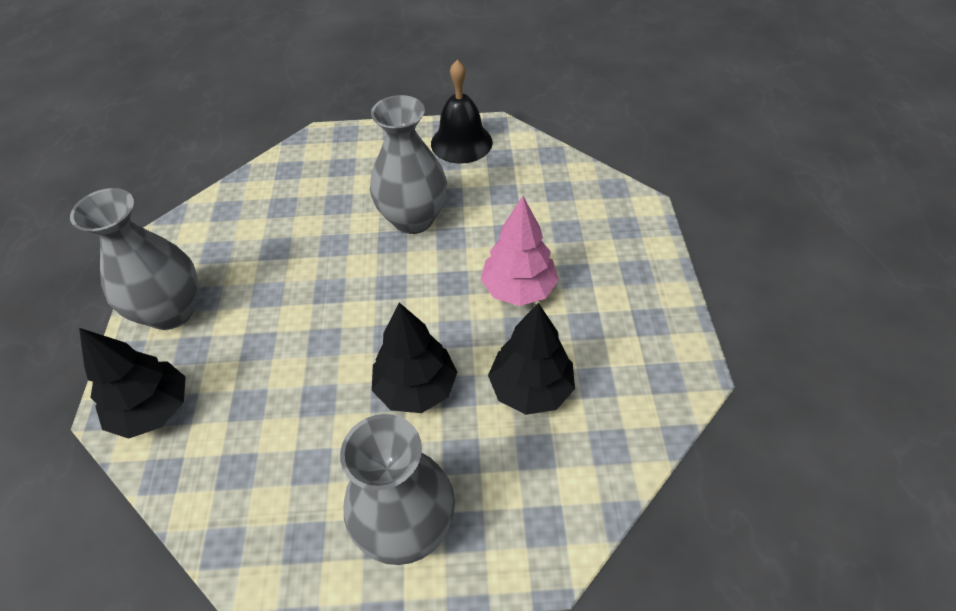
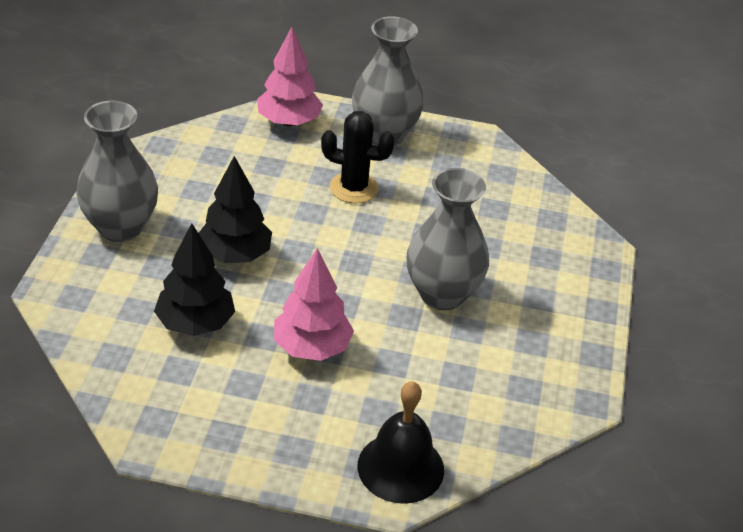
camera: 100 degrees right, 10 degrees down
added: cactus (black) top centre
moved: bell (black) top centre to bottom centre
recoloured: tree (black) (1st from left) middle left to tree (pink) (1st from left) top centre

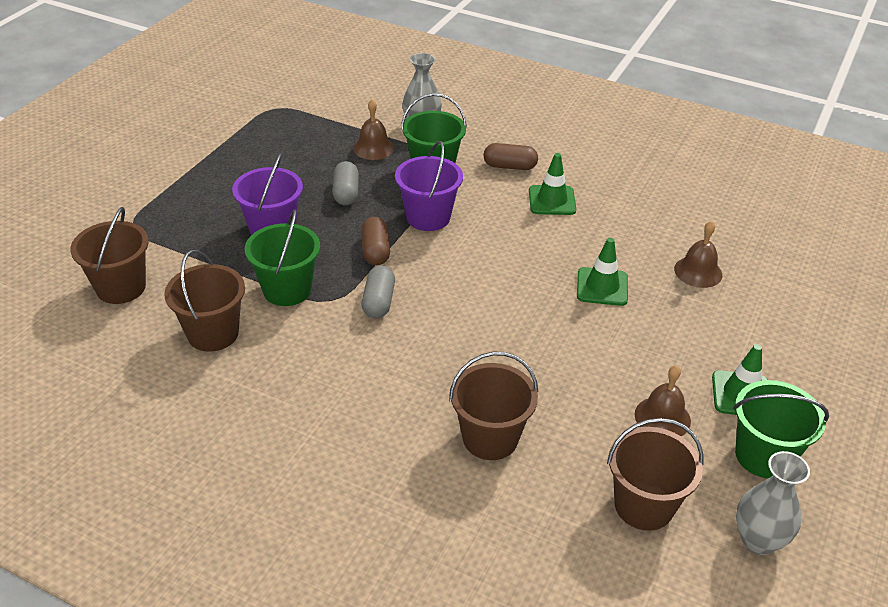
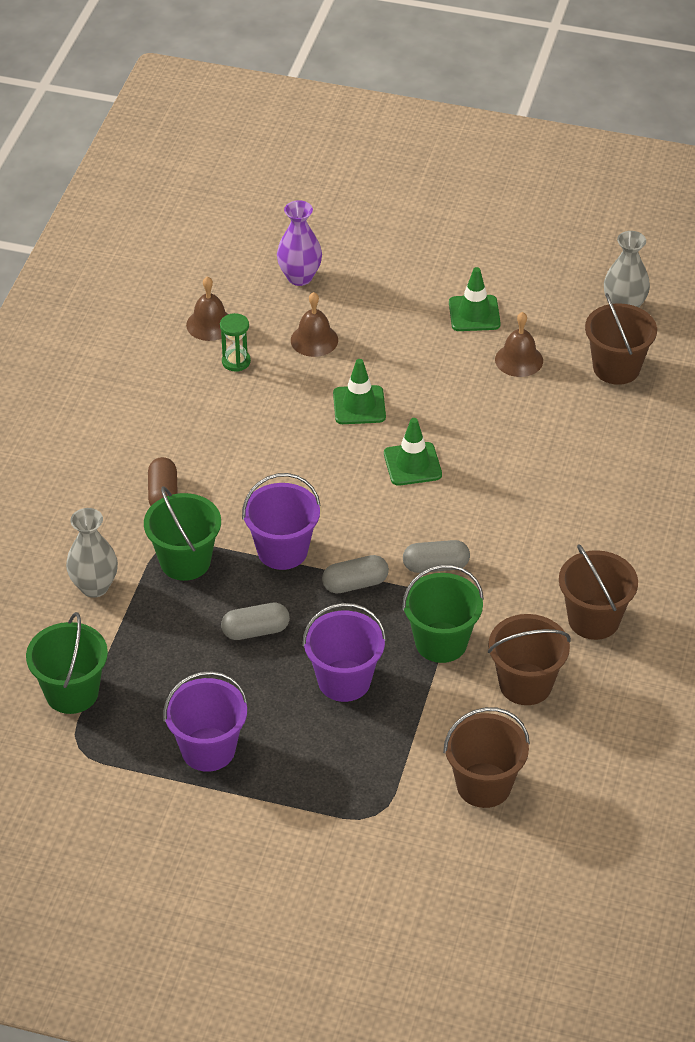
camera: 100 degrees left, 5 degrees up
added: bucket (purple) (1st from left) bottom left; hourglass (green) top centre; vase (purple) top centre
moved: bucket (green) (3rd from left in the first image) bottom right to bucket (green) (1st from left) middle left; bell (brown) (1st from left) top centre to top left; traffic cone (green) (1st from left in the first image) top centre to traffic cone (green) (2nd from left) centre; bucket (brown) (3rd from left) bottom centre to middle right
recoloured: capsule (brown) (1st from left) centre to capsule (grey) (2nd from left) centre

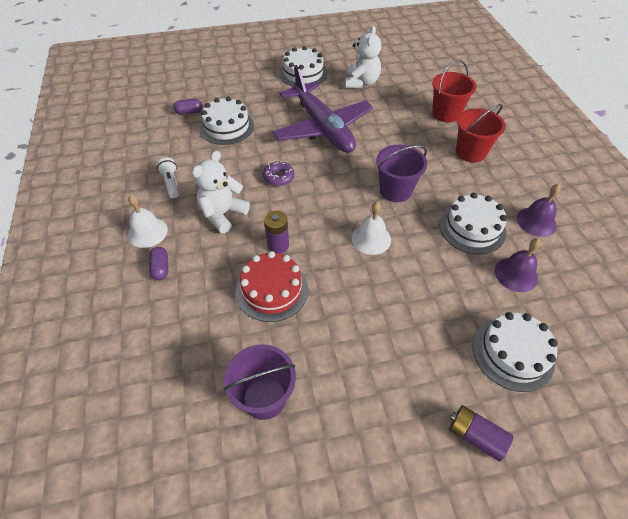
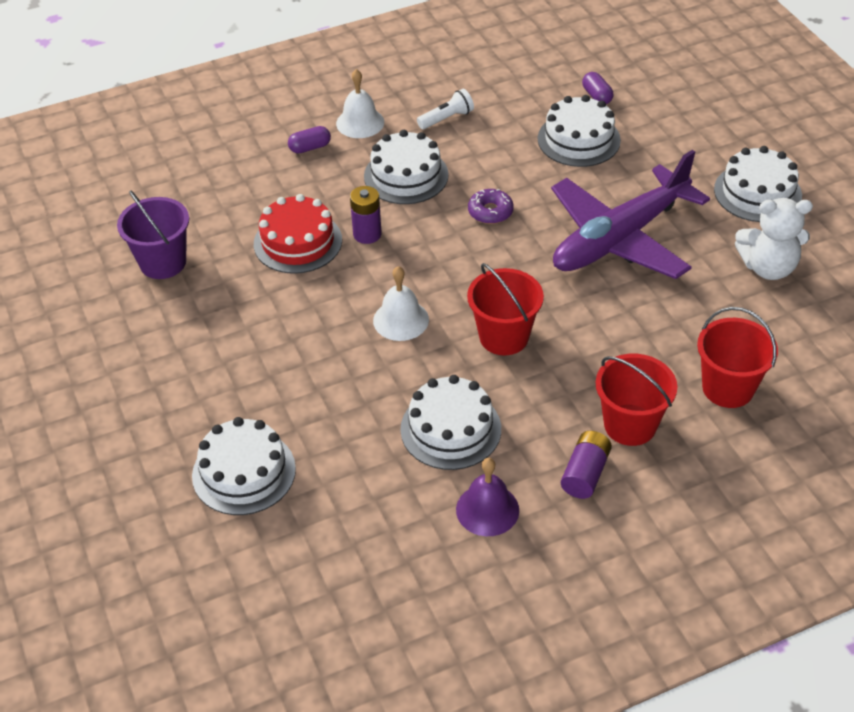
camera: 80 degrees right, 5 degrees down
removed: bell (purple) (1st from left) middle right
moved: battery (purple) (2nd from left) bottom right to middle right
replaced: teddy bear (white) (1st from left) centre to cake (white) (2nd from left) top centre
recoloured: bucket (purple) (2nd from left) centre to bucket (red) (1st from left) centre

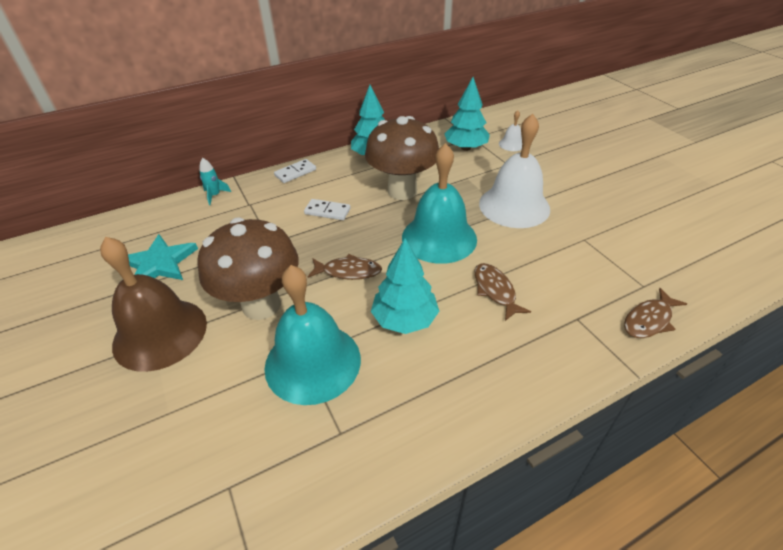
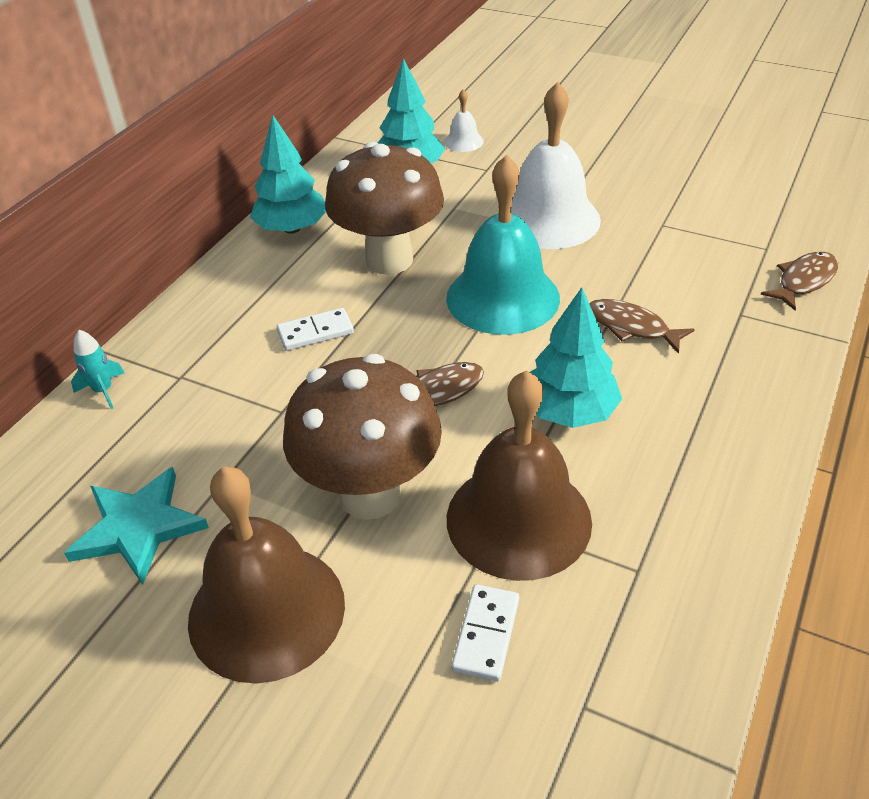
camera: 35 degrees left, 0 degrees up
moved: domino (white) (1st from left in the first image) top centre to domino (white) (2nd from left) bottom centre
recoloured: bell (turquoise) (1st from left) centre to bell (brown) (2nd from left) centre
turned: fish (brown) (3rd from left) middle right = middle right 150 degrees counterclockwise

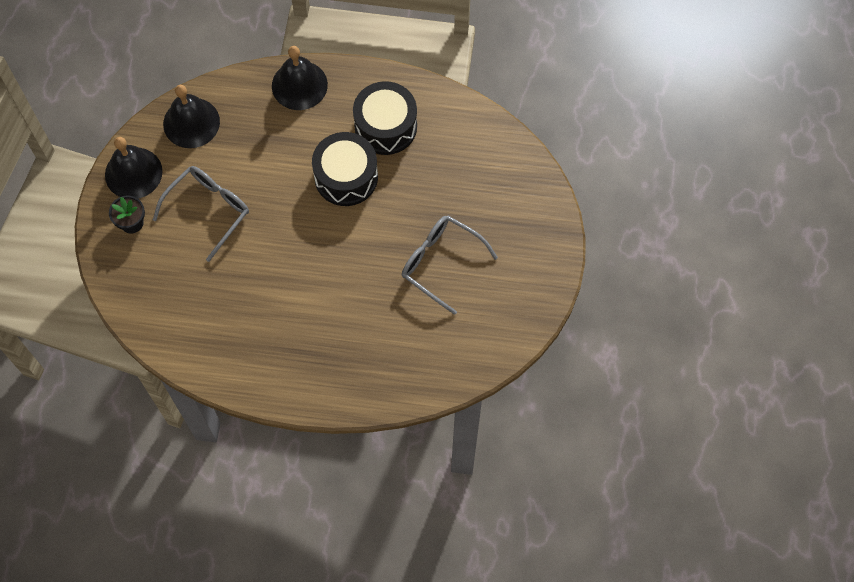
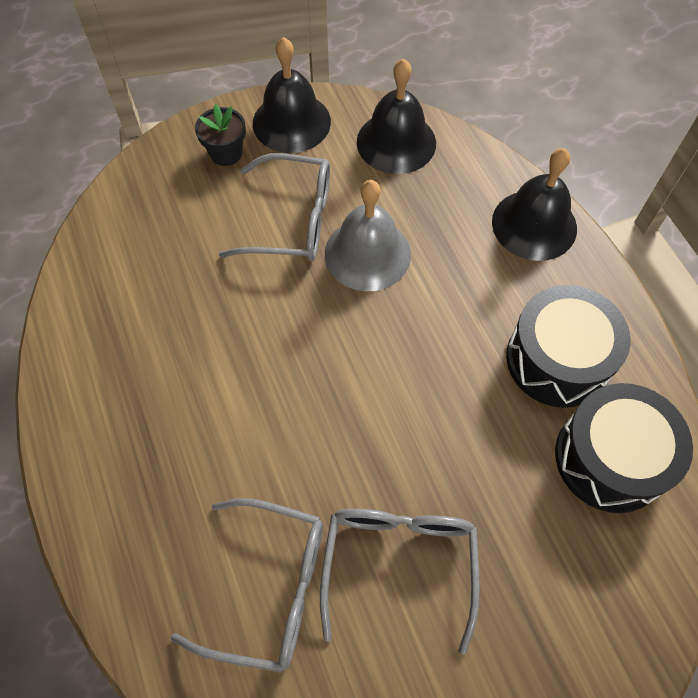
camera: 60 degrees right, 5 degrees down
added: glasses (grey) (1st from left) bottom centre; bell (grey) centre
moved: drum (black) (1st from left in the first image) top centre to drum (black) (2nd from left) middle right

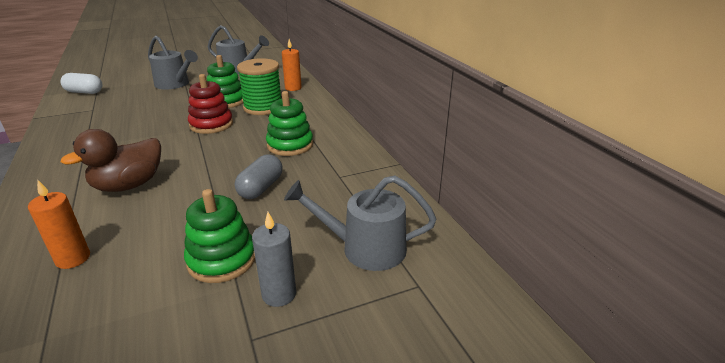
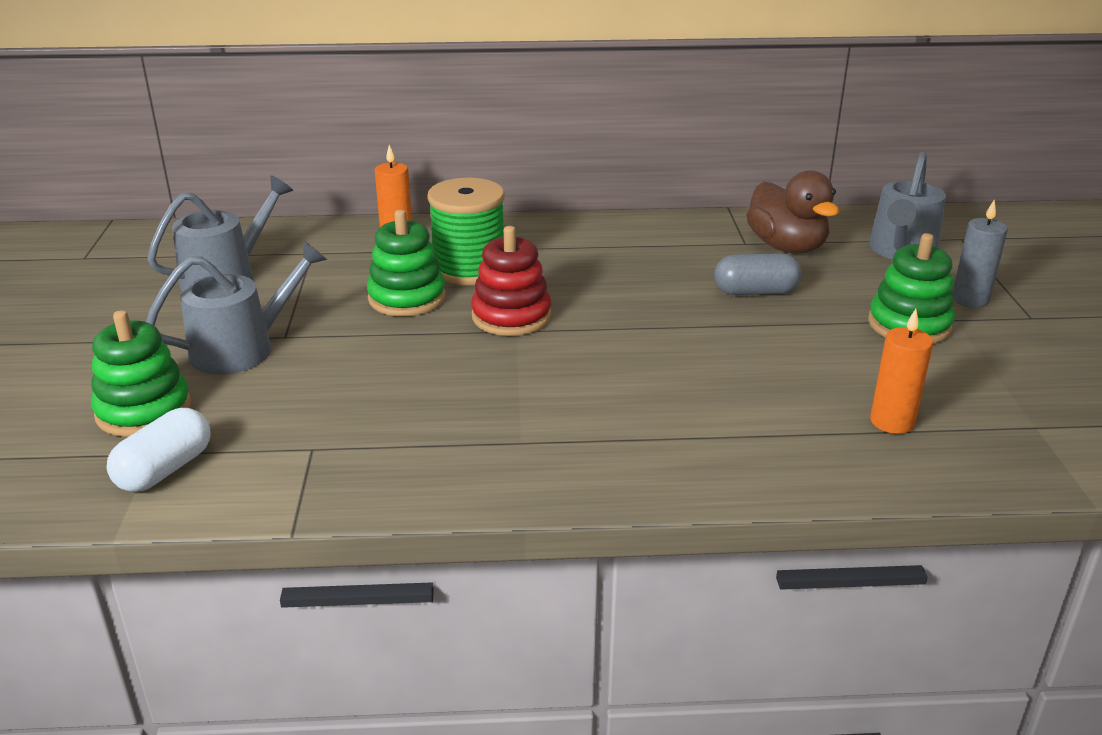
camera: 70 degrees left, 0 degrees up
moved: stacking toy (green) (3rd from left in the first image) centre to stacking toy (green) (1st from left) middle left; duck (brown) middle left to top right
turned: capsule (grey) centre = middle right 45 degrees counterclockwise

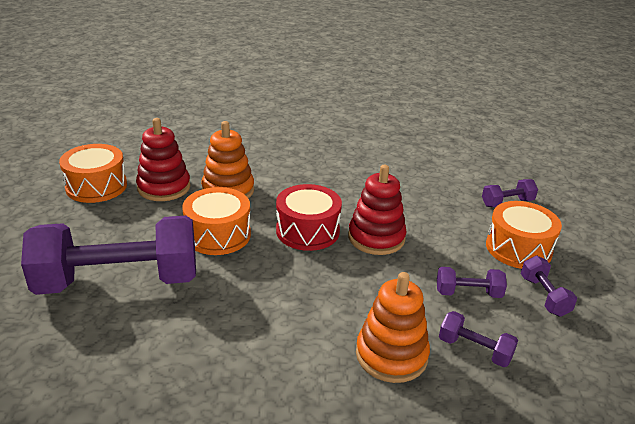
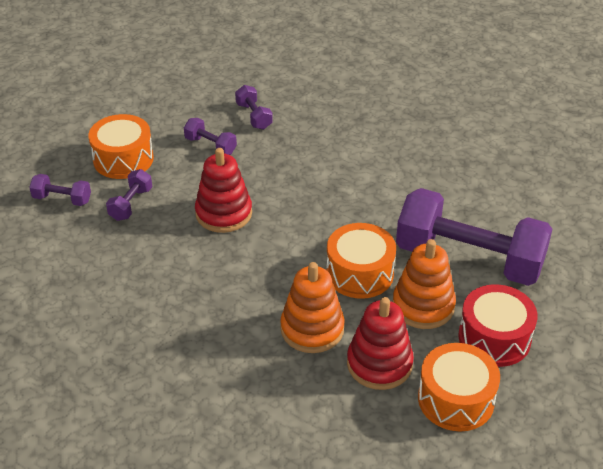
camera: 145 degrees left, 10 degrees up
moved: dumbbell (purple) (5th from left in the first image) bottom right to dumbbell (purple) (2nd from left) middle left; stacking toy (orange) (2nd from left) bottom centre to middle right; drum (red) centre to bottom right

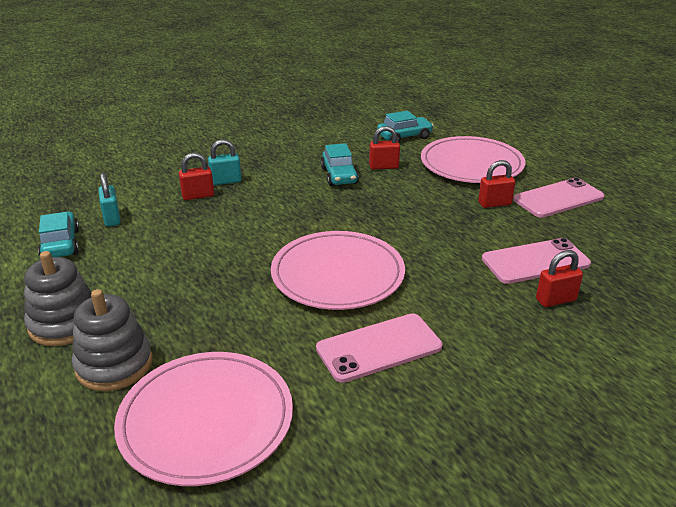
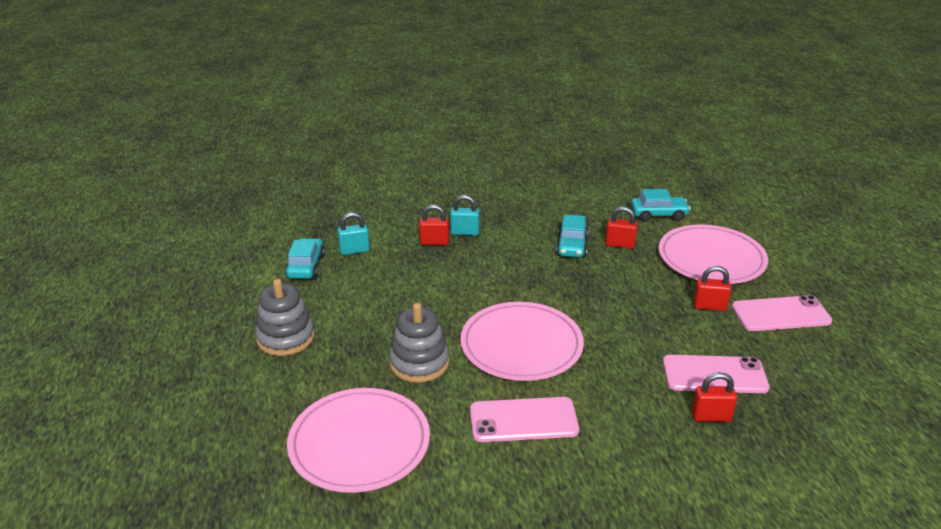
camera: 20 degrees right, 0 degrees up
moved: stacking toy (grey) (2nd from left) bottom left to centre
turned: padlock (turquoise) (1st from left) middle left = centre 75 degrees clockwise

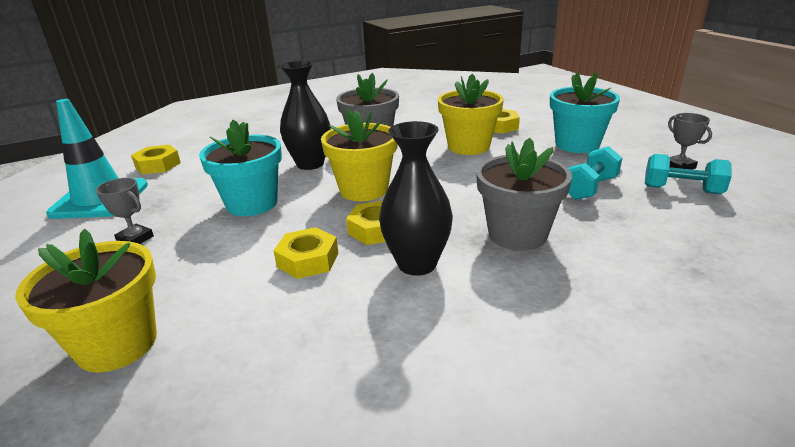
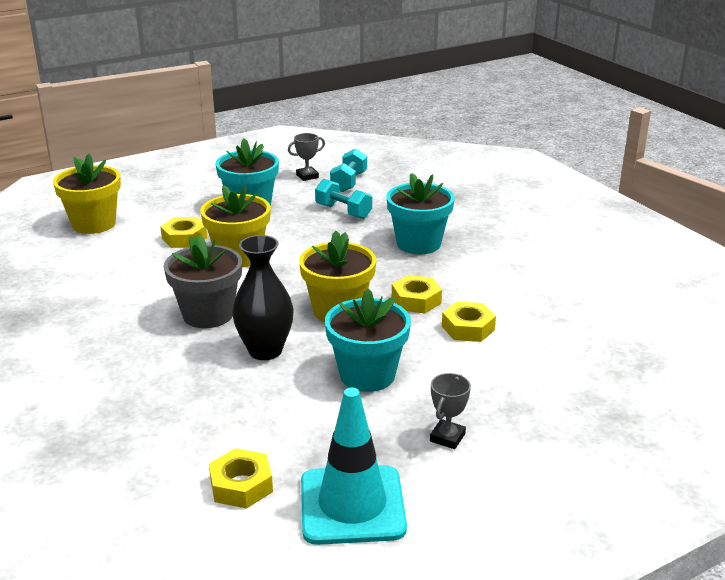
camera: 95 degrees left, 0 degrees up
removed: vase (black) (2nd from left) centre
moved: flower pot (yellow) (1st from left) bottom left to middle left
recoloured: flower pot (grey) (2nd from left) centre to flower pot (turquoise) (3rd from left) centre

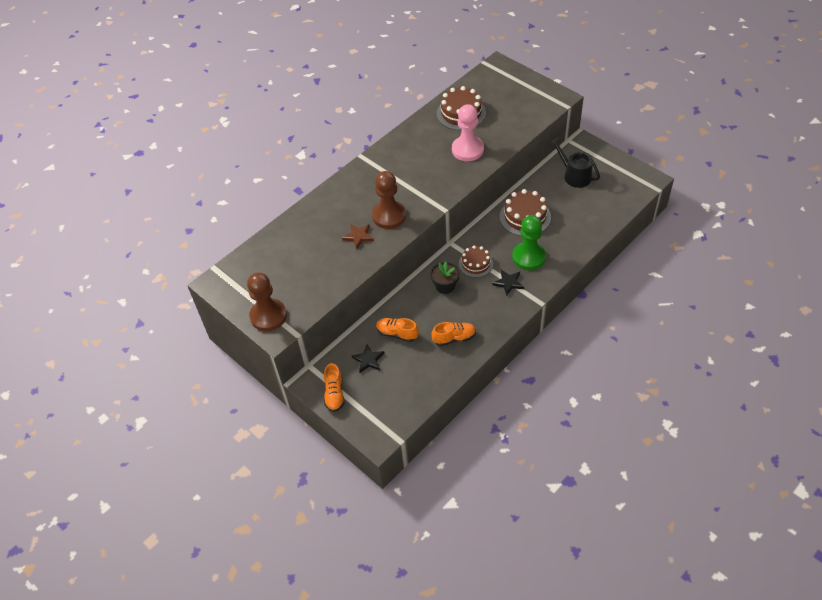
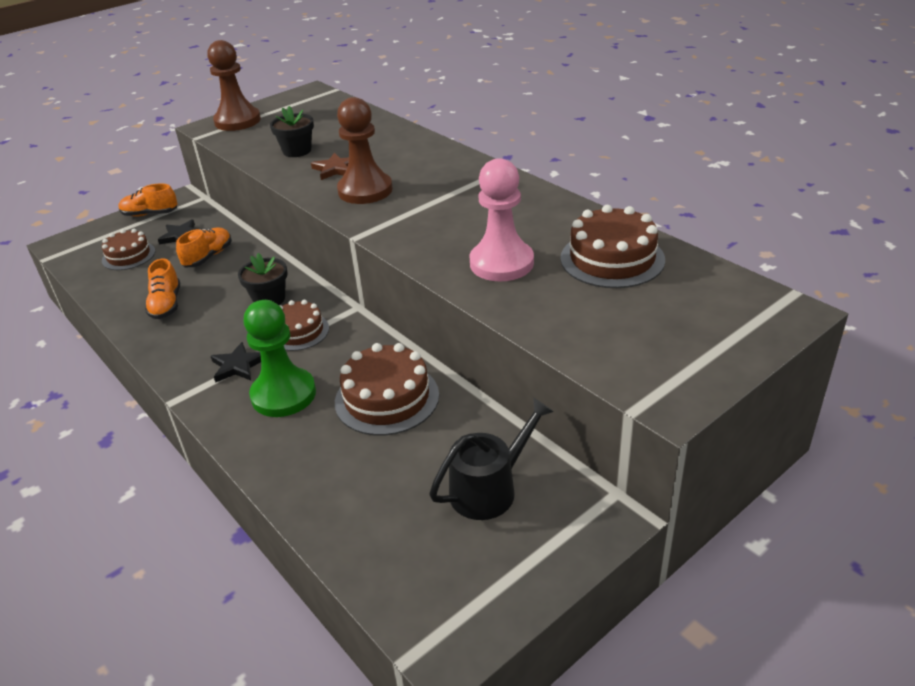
camera: 95 degrees right, 15 degrees down
added: cake (brown) (1st from left) middle left; flower pot (black) (2nd from left) top left

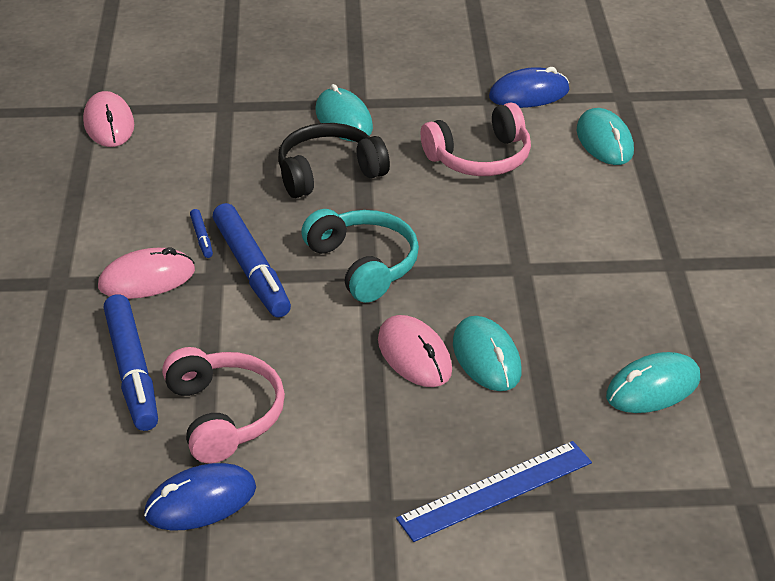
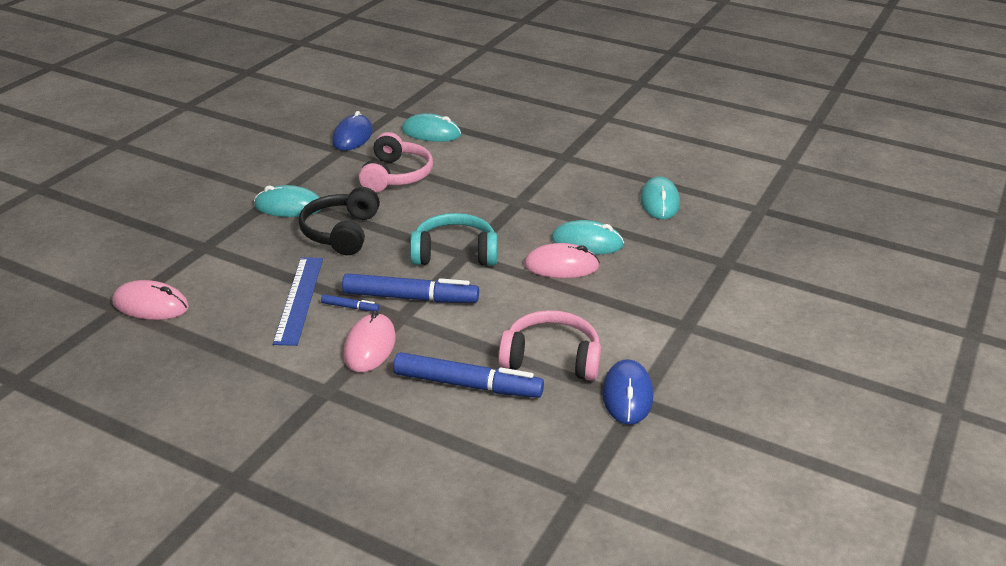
camera: 60 degrees left, 5 degrees down
moved: ruler (blue) bottom centre to middle left

